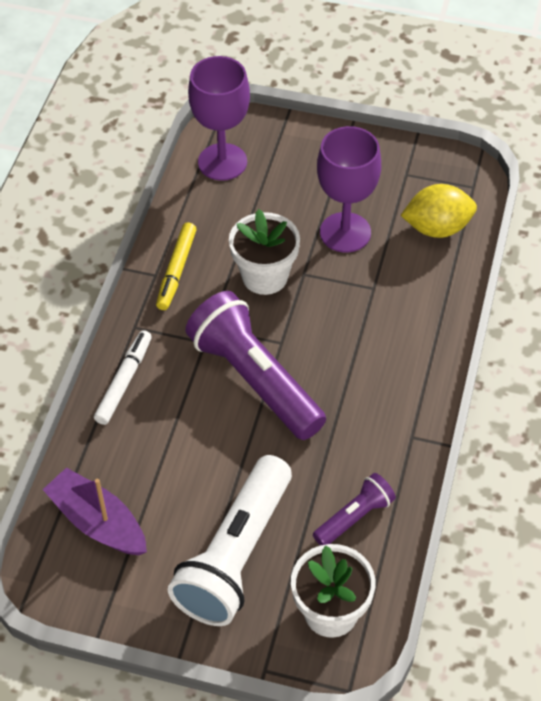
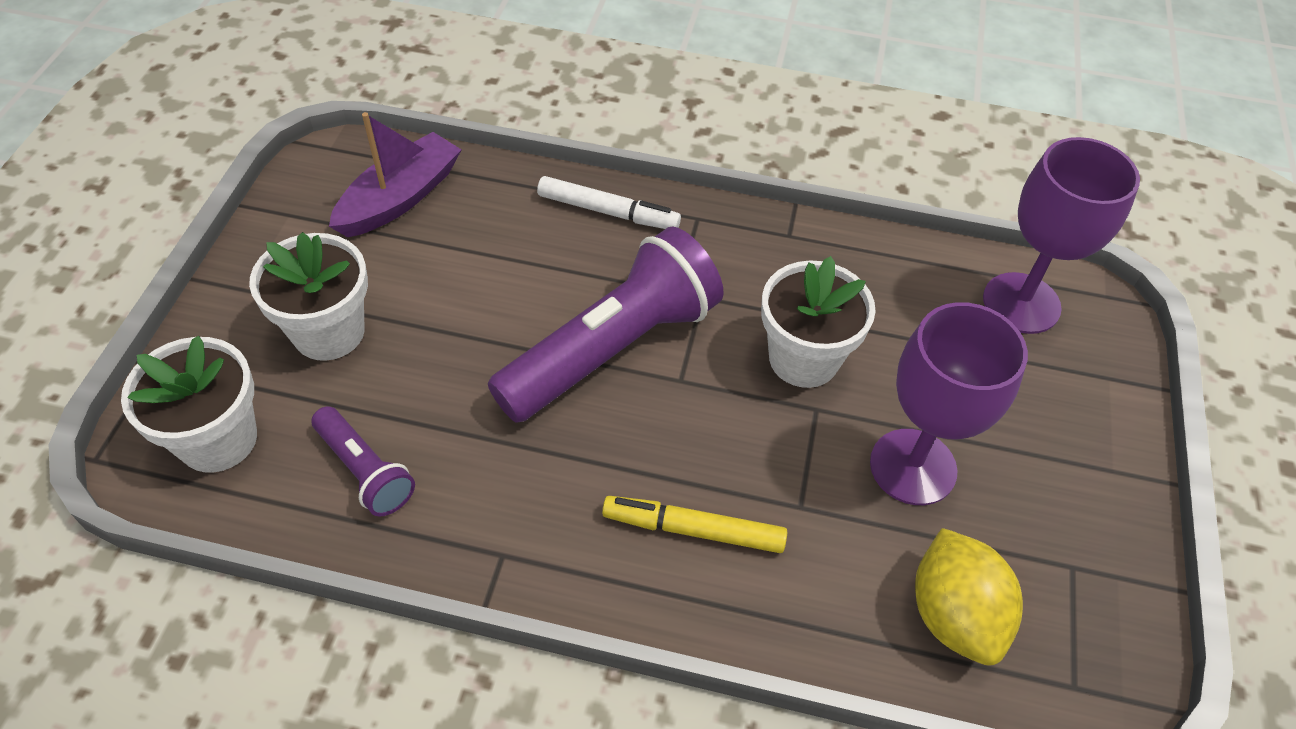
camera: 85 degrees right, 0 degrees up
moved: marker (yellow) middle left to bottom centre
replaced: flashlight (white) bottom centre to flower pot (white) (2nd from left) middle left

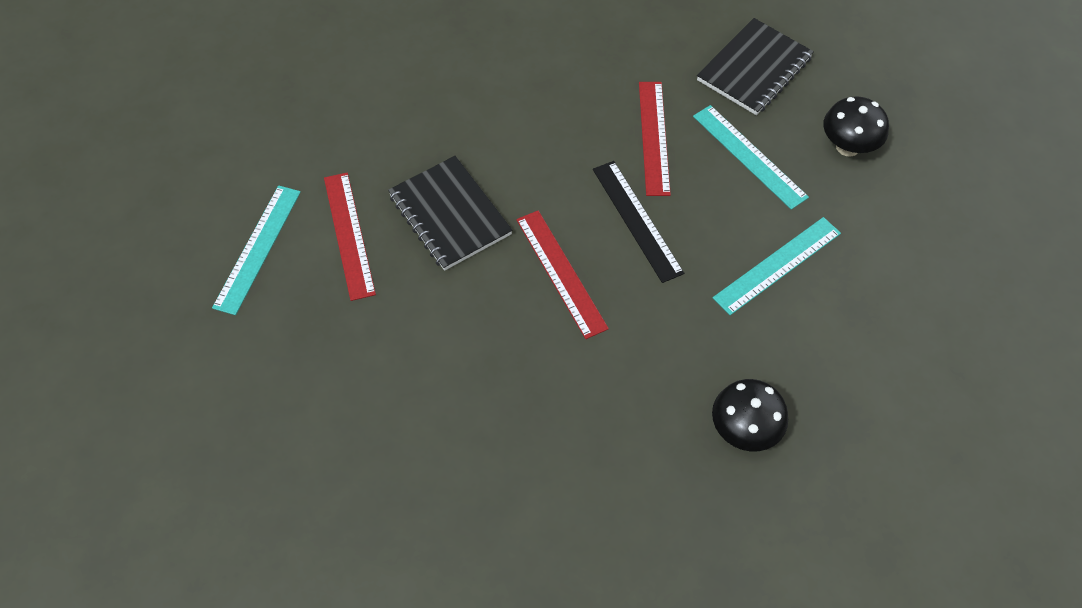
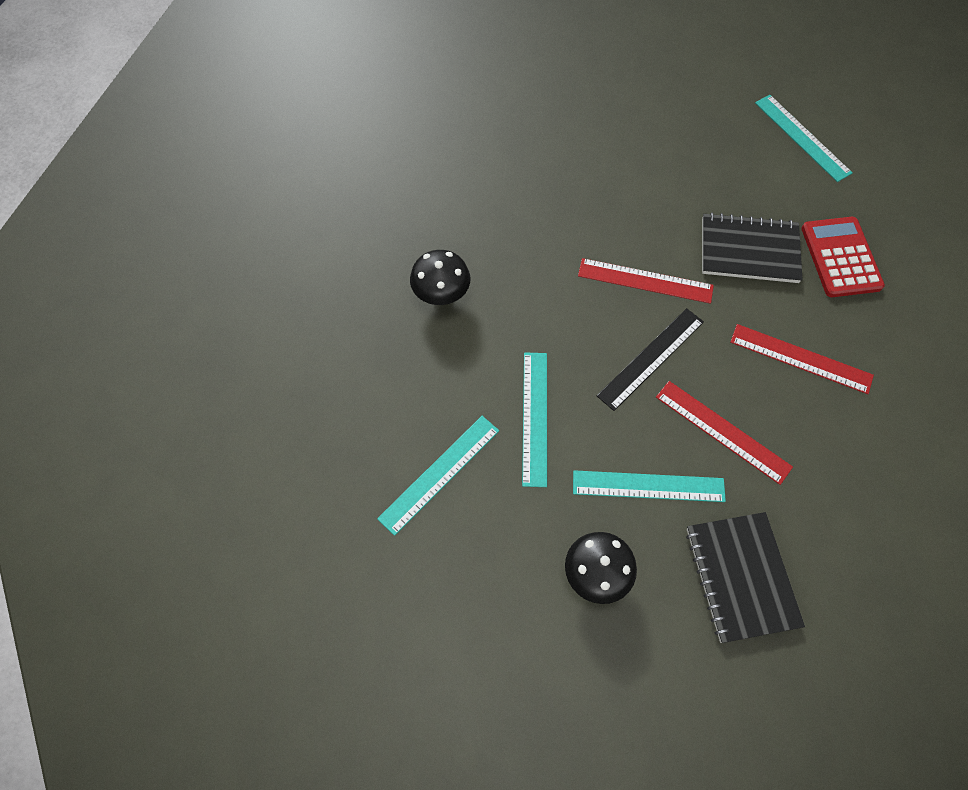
camera: 130 degrees right, 5 degrees up
added: ruler (turquoise) (1st from left) centre; calculator (red) top right
moved: ruler (red) (1st from left in the first image) middle left to ruler (red) (3rd from left) middle right
turned: ruler (black) centre = middle right 60 degrees counterclockwise

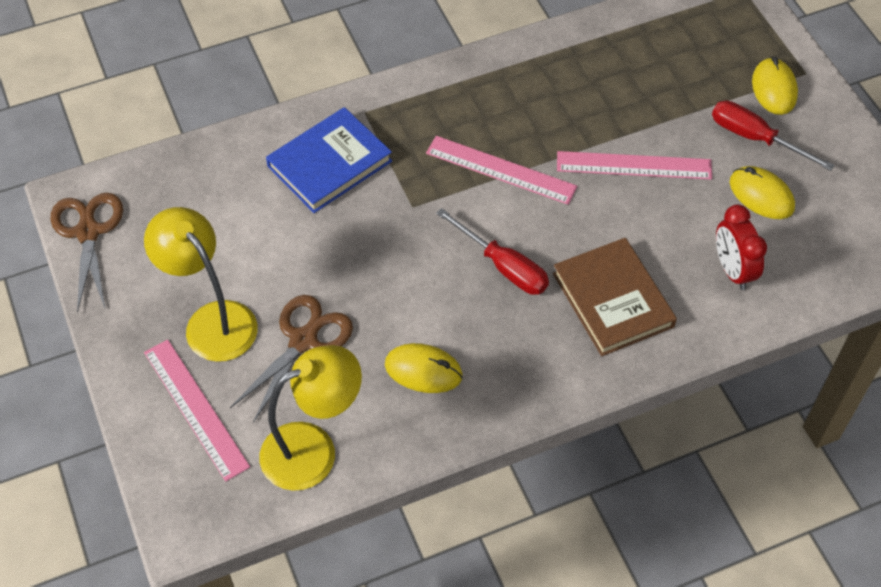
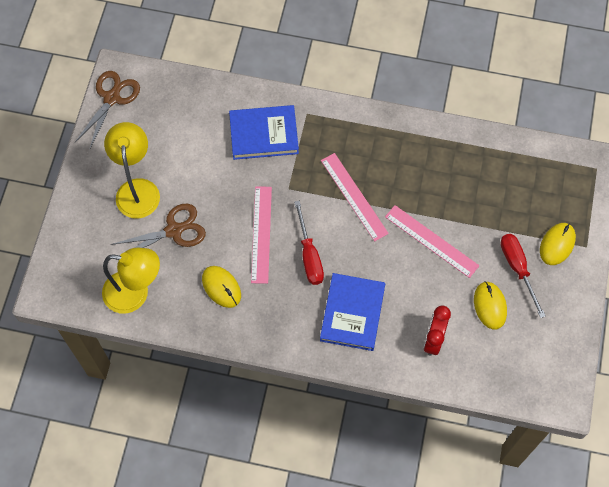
camera: 35 degrees right, 10 degrees up
moved: ruler (pink) (1st from left) bottom left to centre
recoloured: book (brown) middle right to book (blue) (2nd from left) centre

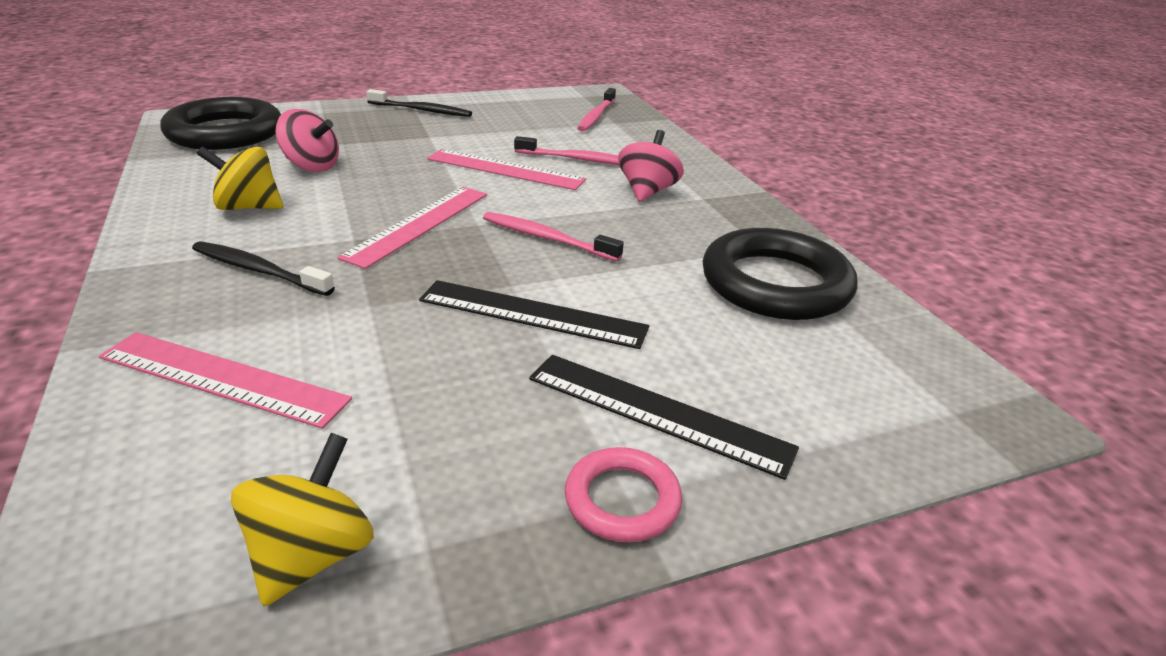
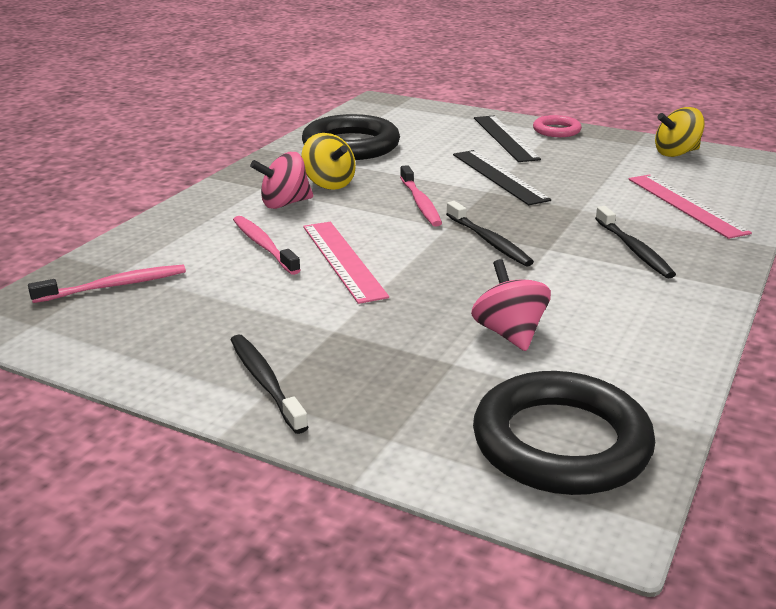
camera: 130 degrees left, 5 degrees down
moved: spinning top (yellow) (1st from left) top left to top centre
replaced: ruler (pink) (2nd from left) centre to toothbrush (black) (2nd from left) centre

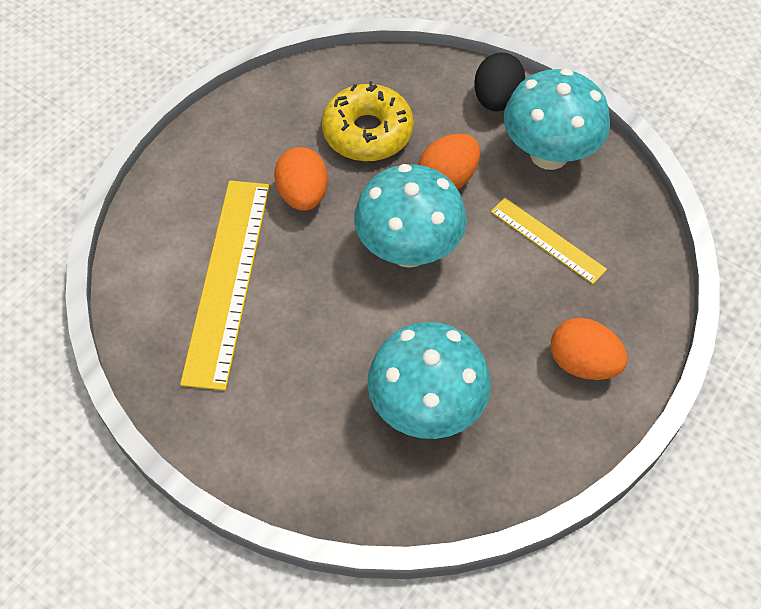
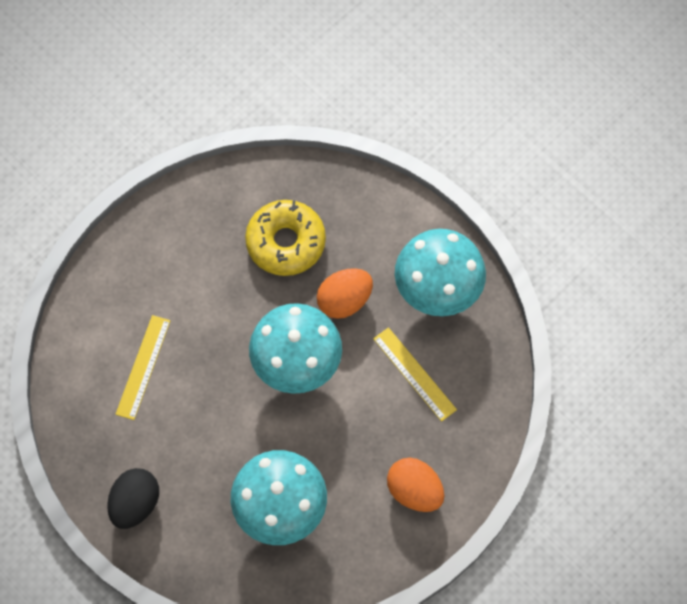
camera: 10 degrees right, 10 degrees up
removed: egg (orange) (1st from left) top centre
moved: egg (black) top centre to bottom left
resized: ruler (yellow) (1st from left) middle left = middle left x0.54

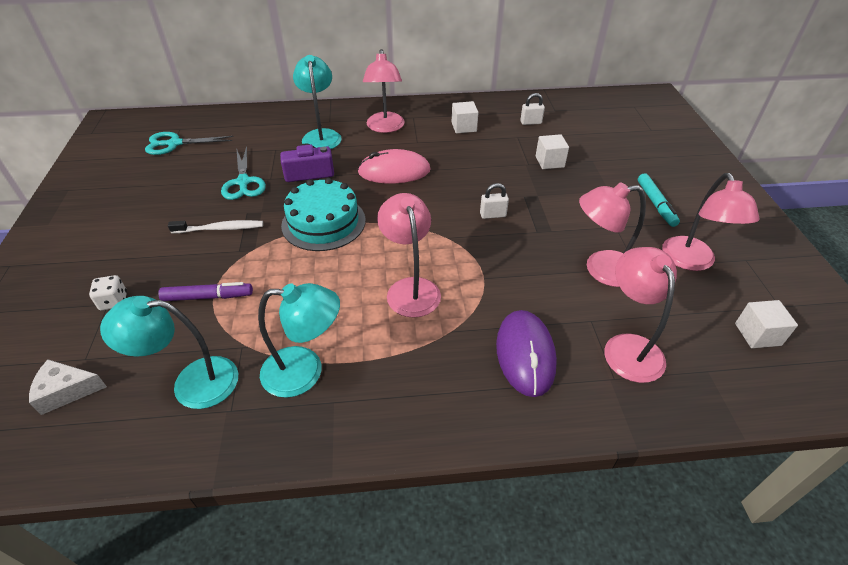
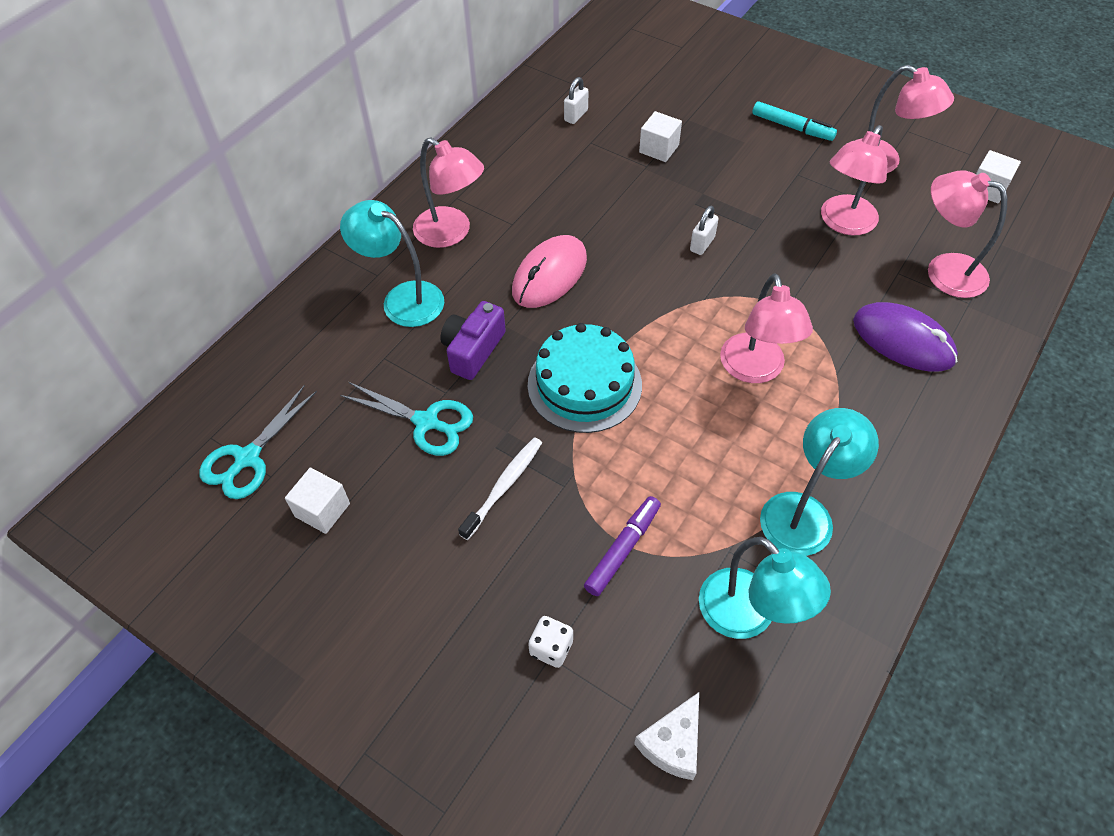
camera: 50 degrees left, 10 degrees up
moved: cube (white) (1st from left) top centre to middle left
turned: lamp (turquoise) (1st from left in the first image) middle left = bottom right 75 degrees counterclockwise; lamp (pink) (2nd from left) centre = middle right 120 degrees counterclockwise

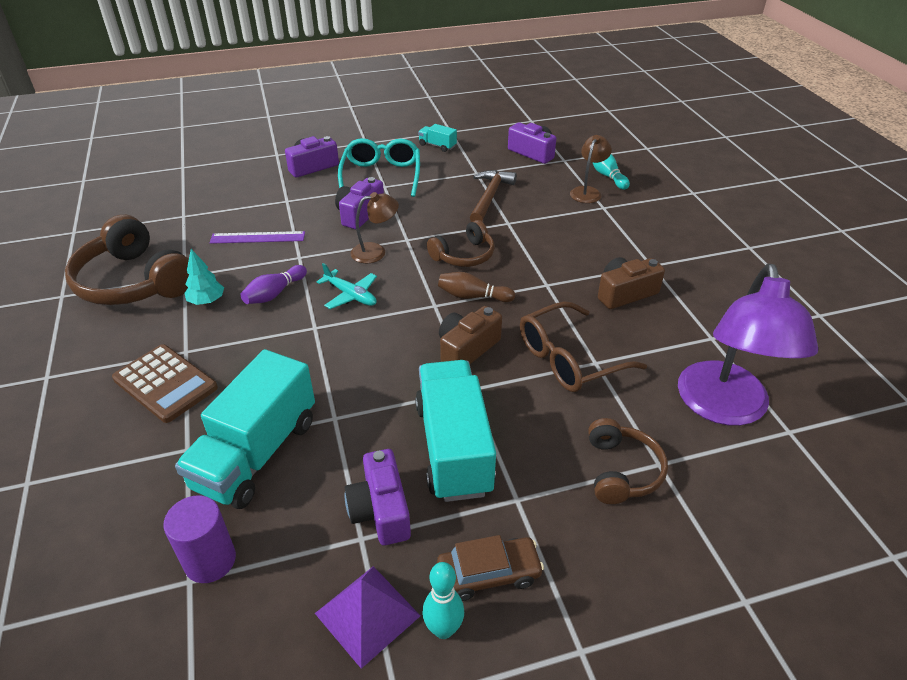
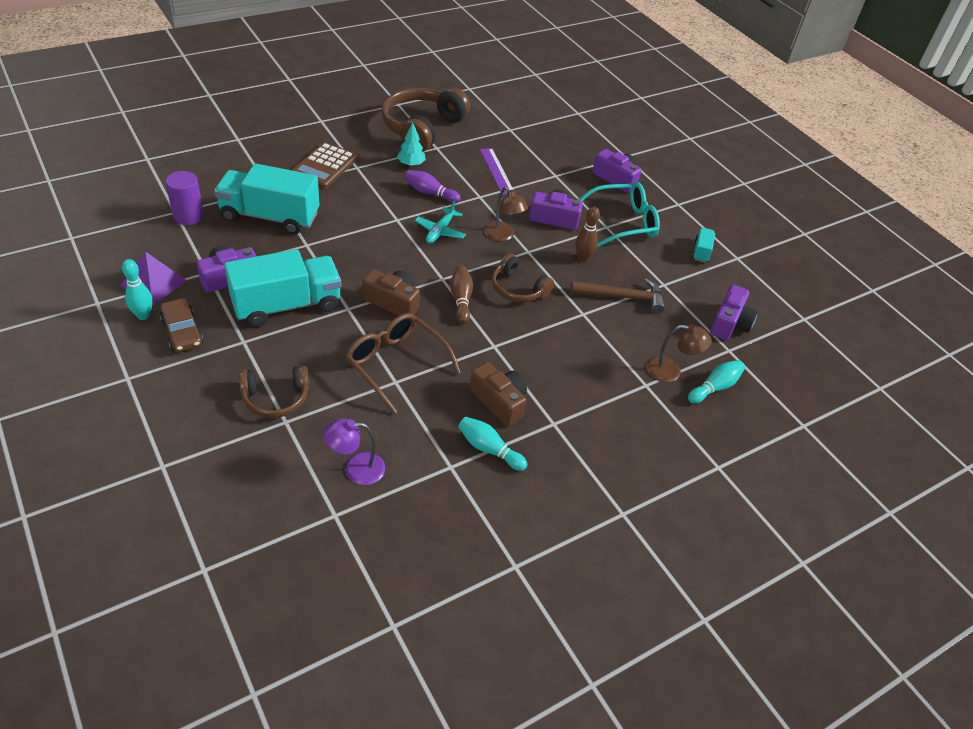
camera: 70 degrees right, 5 degrees up
added: bowling pin (turquoise) (2nd from left) centre; bowling pin (brown) (2nd from left) top centre
resized: lamp (purple) middle right = centre x0.49

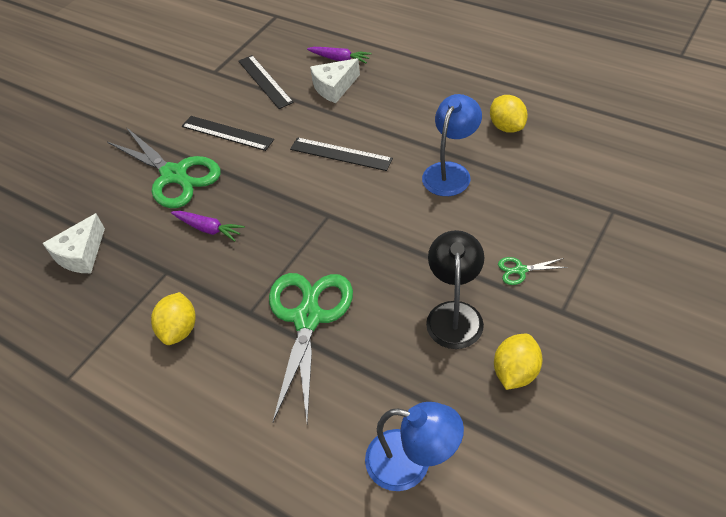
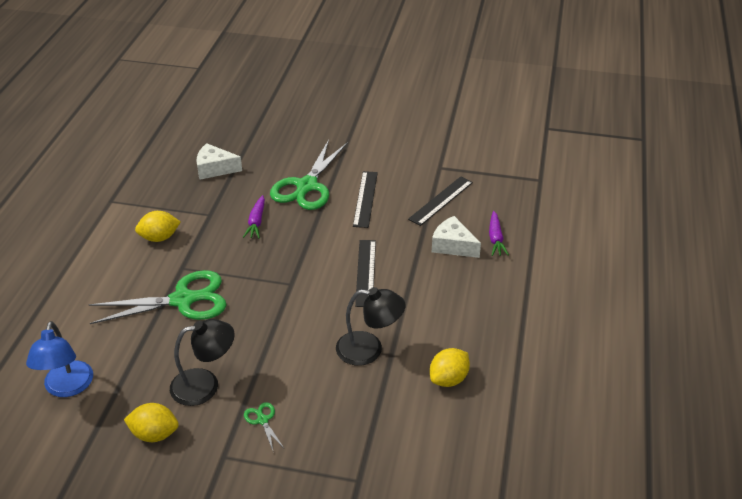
camera: 65 degrees right, 10 degrees down
recoloured: lamp (blue) (2nd from left) top centre to lamp (black) (2nd from left) centre

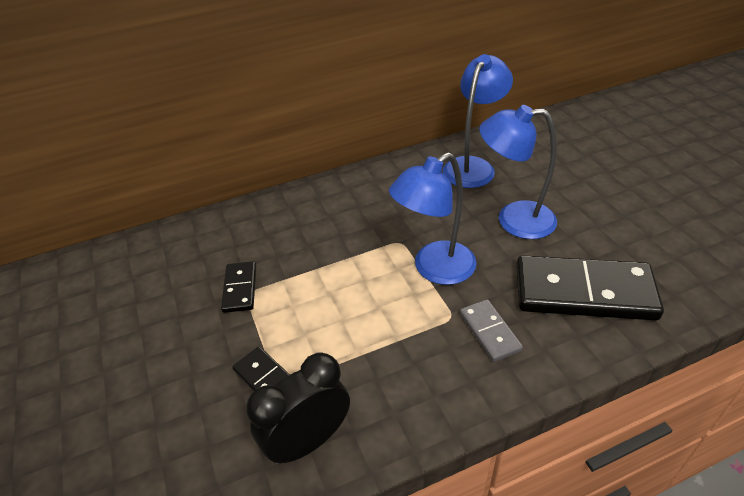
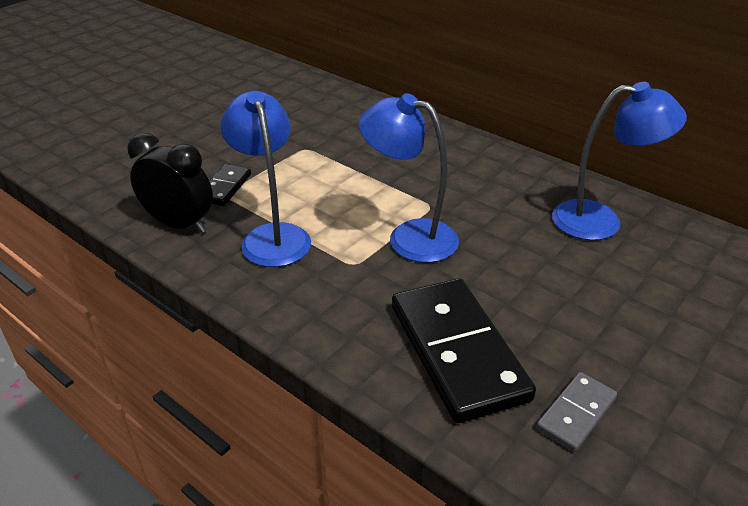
camera: 60 degrees right, 5 degrees down
removed: domino (black) (1st from left) middle left
moved: lamp (blue) (3rd from left in the first image) middle right to lamp (blue) (1st from left) centre; domino (grey) centre to bottom right

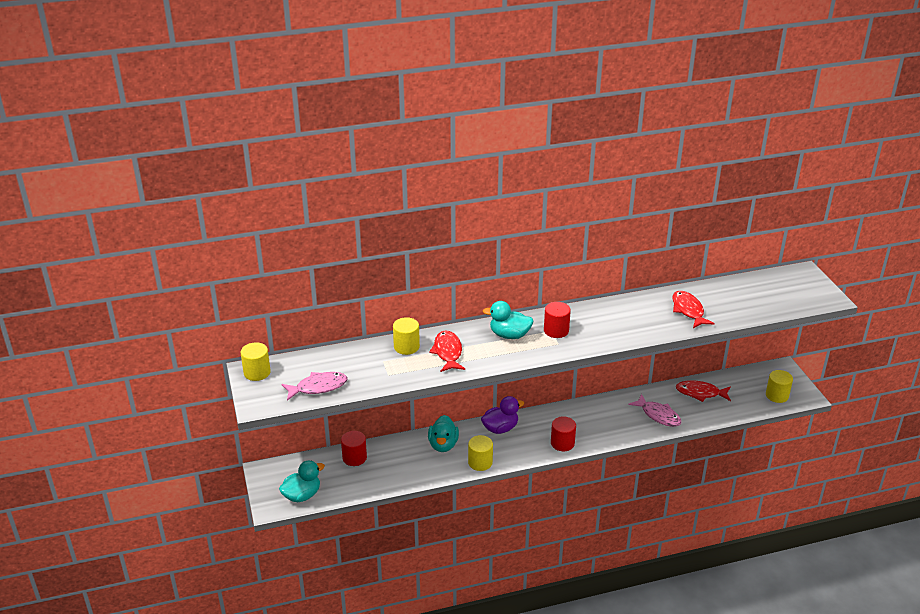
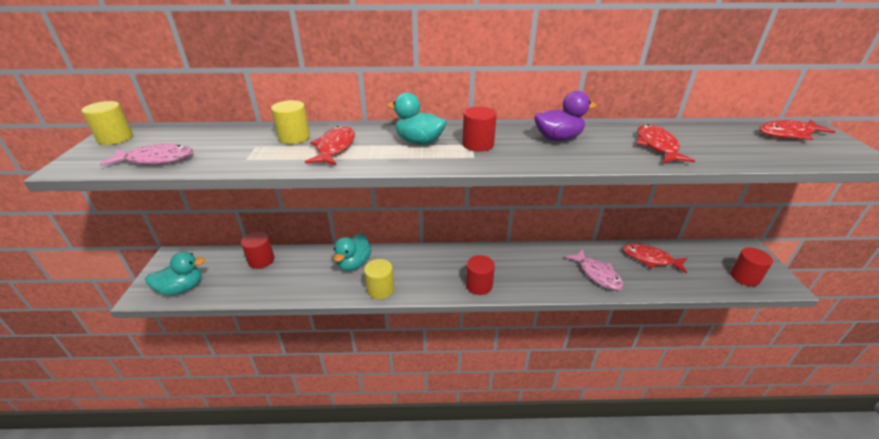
camera: 15 degrees right, 0 degrees up
added: fish (red) (4th from left) top right
moved: duck (purple) bottom centre to top centre
recoloured: cylinder (yellow) (4th from left) middle right to cylinder (red) (4th from left) middle right

